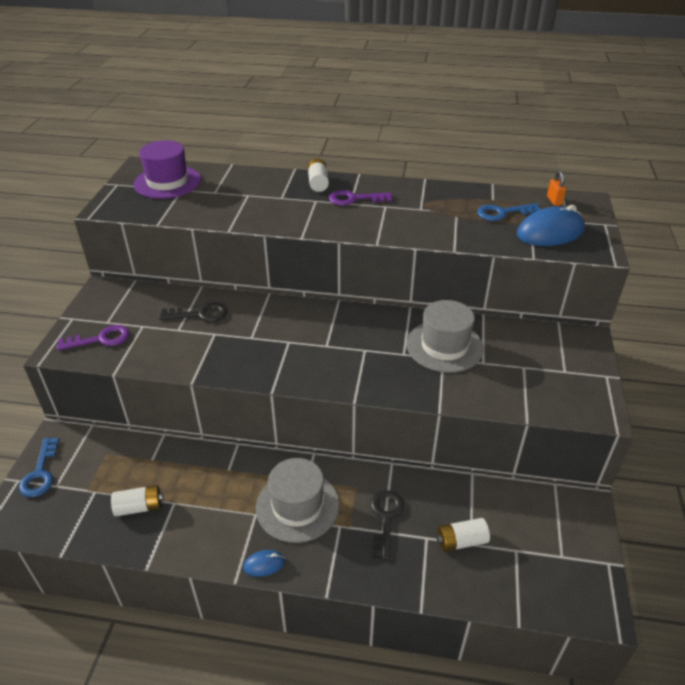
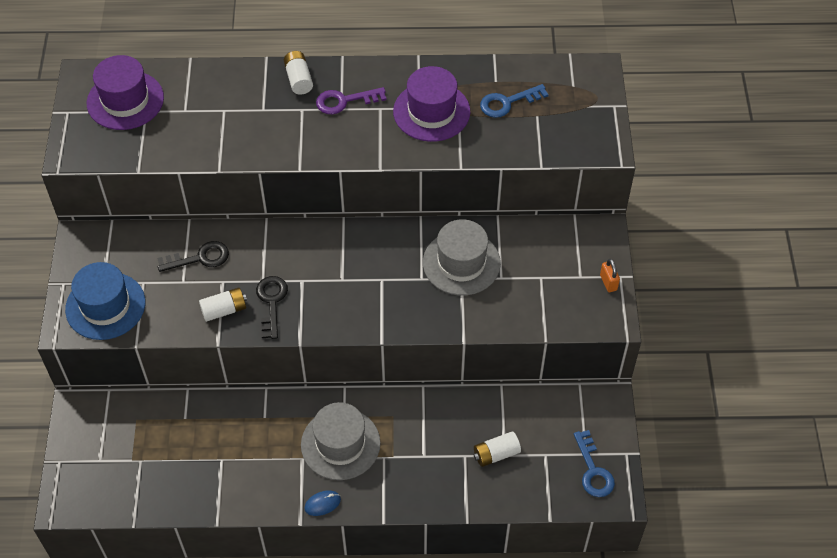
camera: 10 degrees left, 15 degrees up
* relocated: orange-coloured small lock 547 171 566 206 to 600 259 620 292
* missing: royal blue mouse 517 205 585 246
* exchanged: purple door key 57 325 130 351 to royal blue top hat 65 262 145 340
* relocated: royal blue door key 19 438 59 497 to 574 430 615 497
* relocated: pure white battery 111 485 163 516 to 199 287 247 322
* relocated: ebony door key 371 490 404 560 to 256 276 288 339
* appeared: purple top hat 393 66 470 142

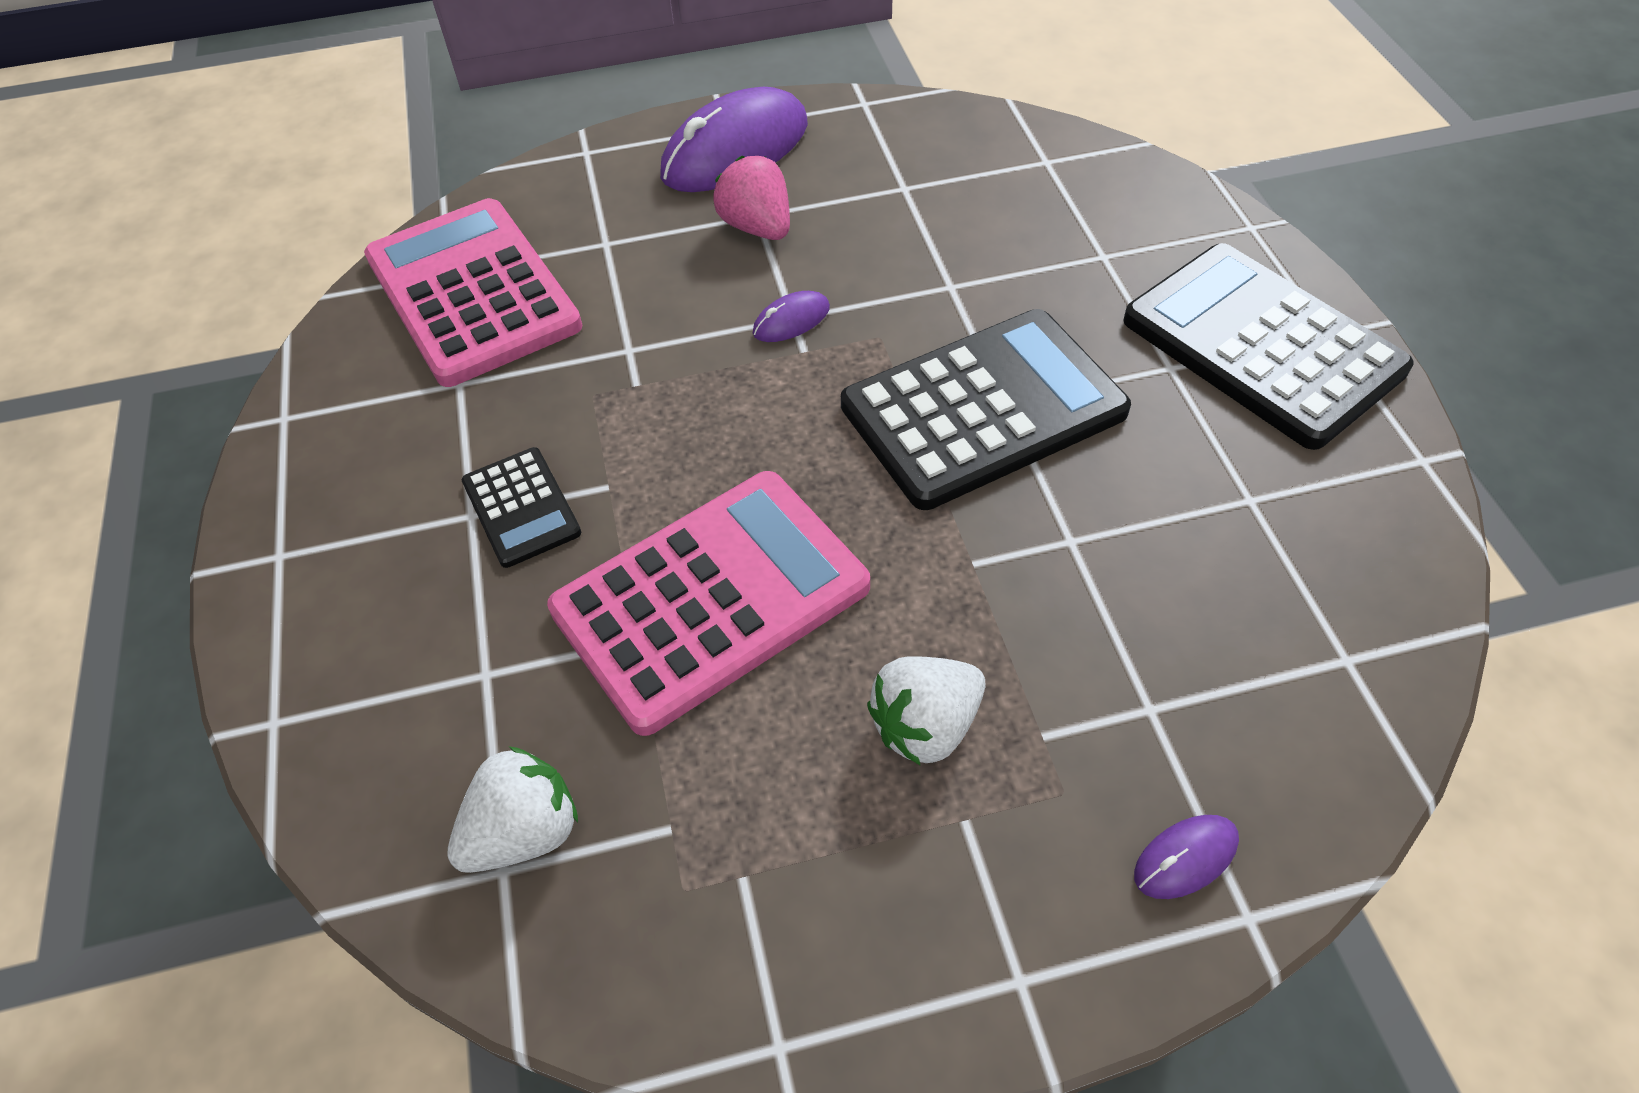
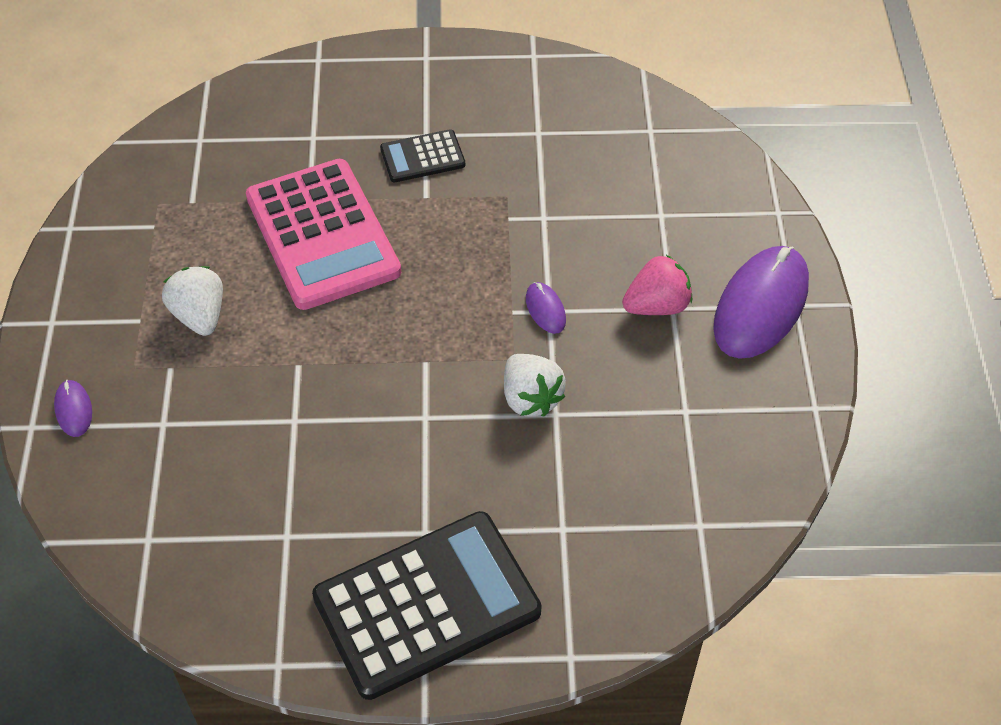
camera: 100 degrees right, 0 degrees up
* spun: purple mouse 660 87 808 192 = 713 246 809 359 60 degrees clockwise
* missing: pink adding machine 364 198 582 387
* missing: ebony adding machine 841 309 1131 510
* relocated: pure white strawberry 447 746 578 873 to 504 354 566 417

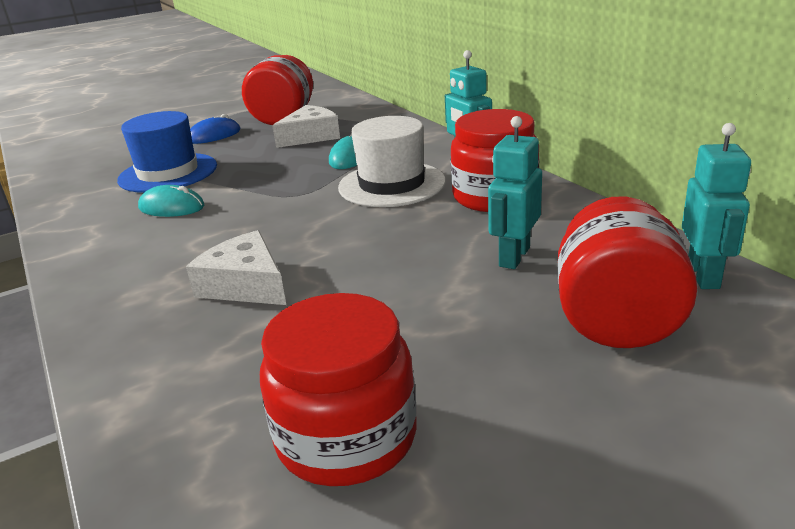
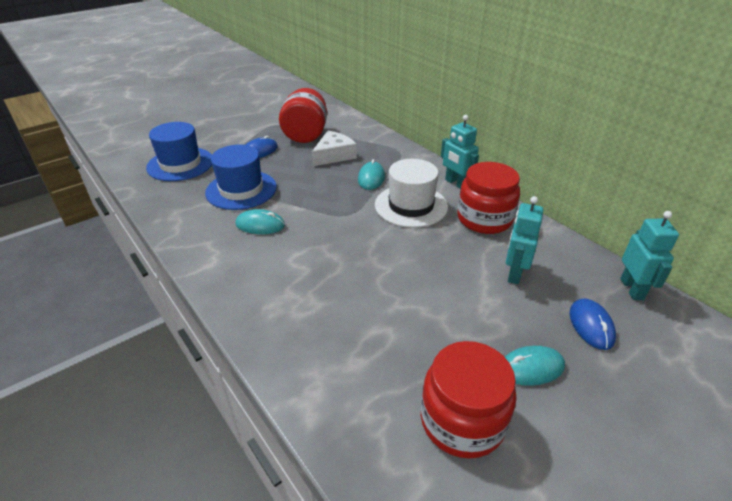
camera: 10 degrees left, 10 degrees up
* exchanged: red jar 557 197 697 348 to royal blue mouse 570 298 616 350
* missing: pure white cheese wedge 186 230 286 305
* appeared: royal blue top hat 146 122 212 181
* appeared: teal mouse 505 346 565 386

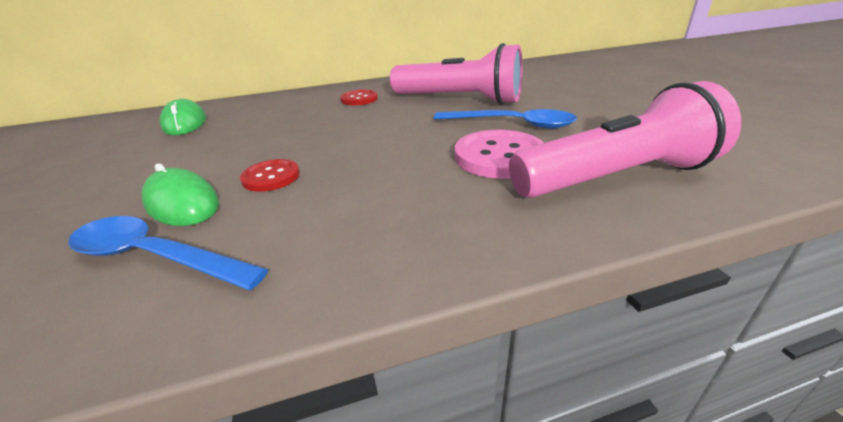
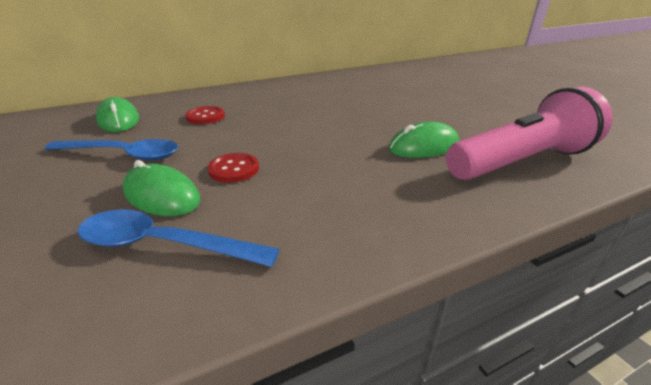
camera: 10 degrees left, 0 degrees up
* missing: pink pocket torch 390 43 523 105
* relocated: red button 340 90 378 105 to 185 106 225 124
* relocated: royal blue spoon 434 109 577 129 to 44 139 178 161
* exchanged: pink button 455 130 544 179 to green mouse 389 122 459 158

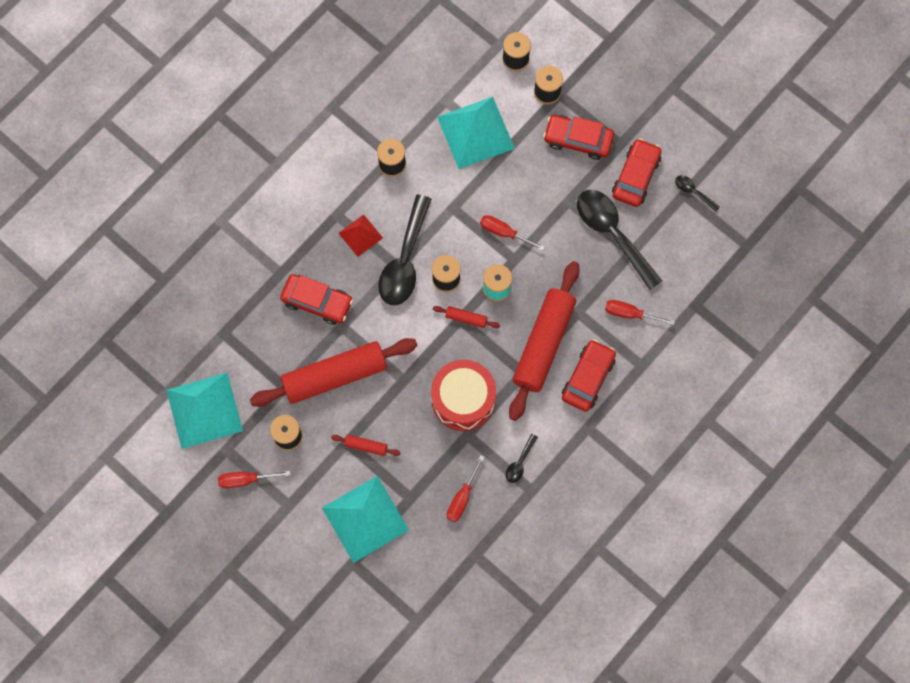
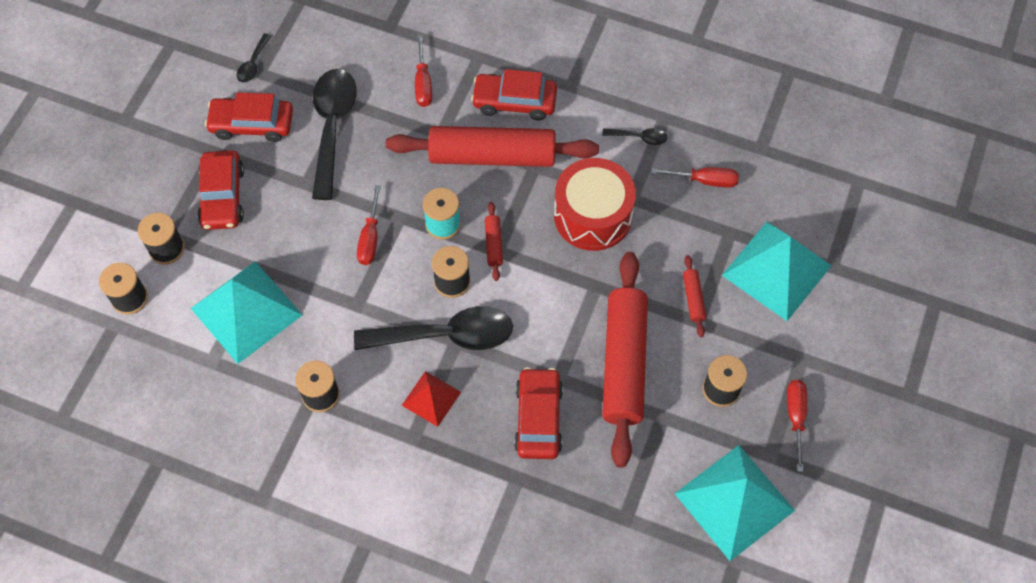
camera: 110 degrees left, 10 degrees down
* spun: ebony spoon 577 190 662 290 = 312 69 357 200 150 degrees clockwise
* spun: red dough roller 250 338 418 407 = 602 252 648 468 45 degrees clockwise
* spun: red hand screwdriver 218 471 291 488 = 787 380 807 472 150 degrees counterclockwise

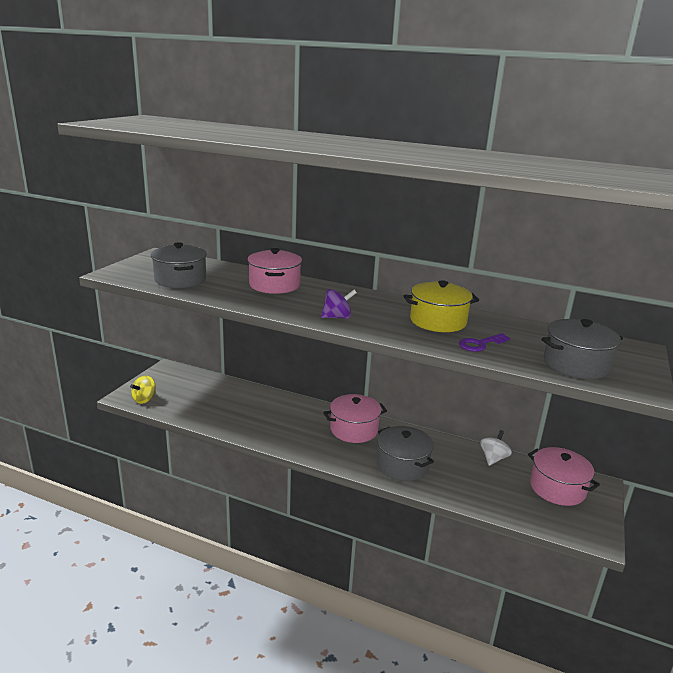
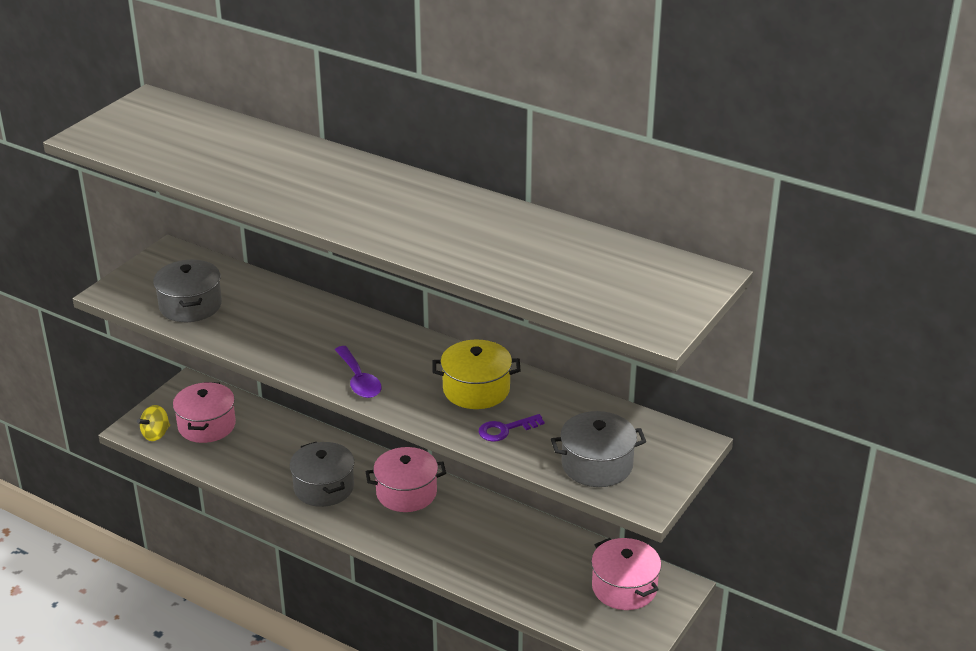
camera: 10 degrees right, 10 degrees up
* relocated: pink cooking pot 247 248 302 294 to 173 382 236 443
* exchanged: purple whirligig 321 289 357 319 to purple spoon 335 346 381 398
* relocated: ash-grey cooking pot 377 426 434 481 to 290 442 354 507
* missing: pure white whirligig 480 430 512 466

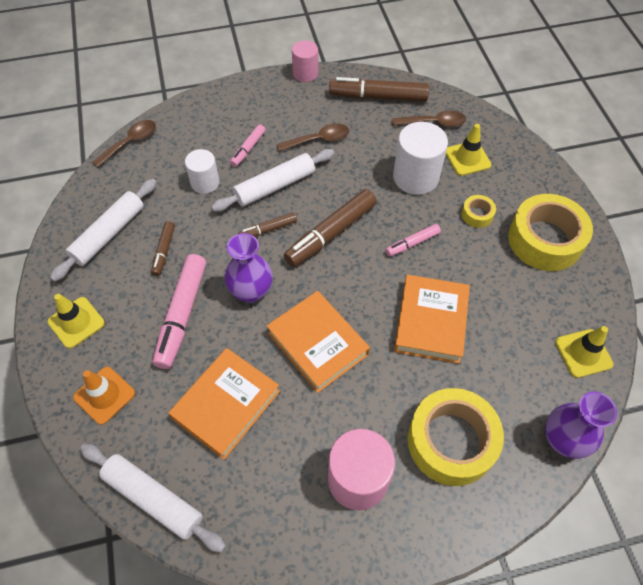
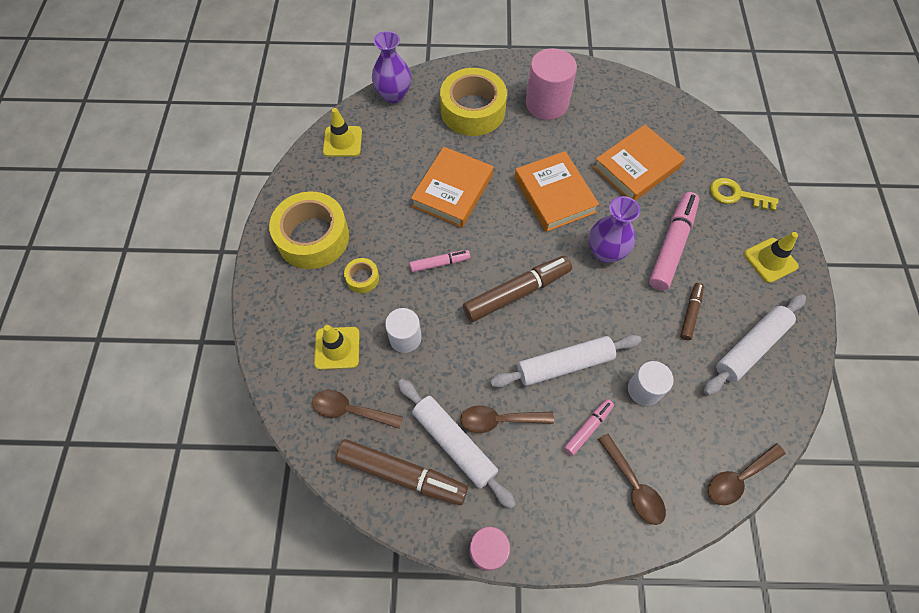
camera: 165 degrees left, 5 degrees up
* size: pure white solid cylinder 393 122 448 195 = 385 308 422 353 x0.62
* missing: dark brown marker pen 238 212 297 237
* exchanged: orange-coloured road cone 73 367 135 425 to bright yellow door key 710 178 779 211
* relocated: pure white dough roller 80 443 226 553 to 398 379 516 509
* appeared: dark brown spoon 598 434 666 525

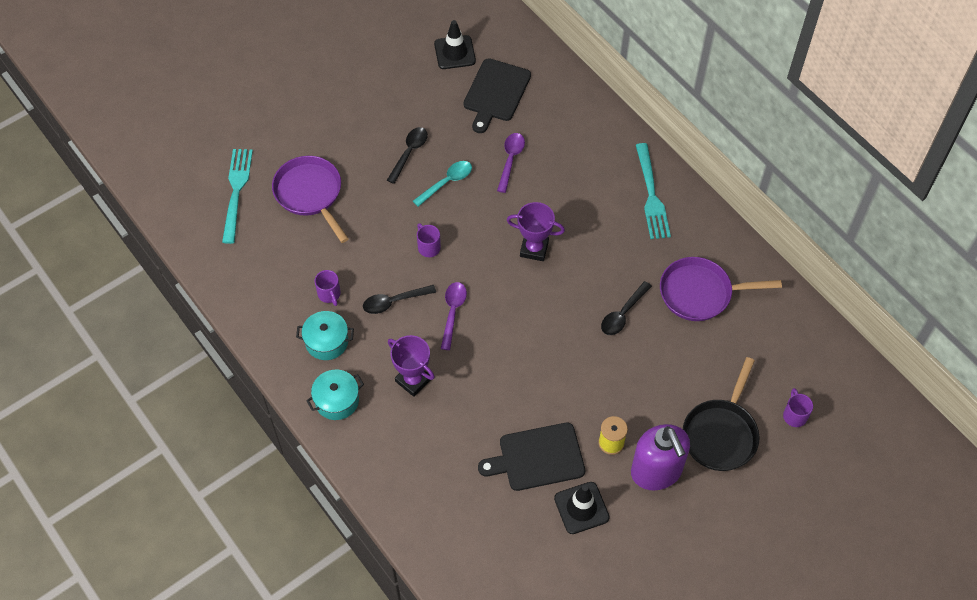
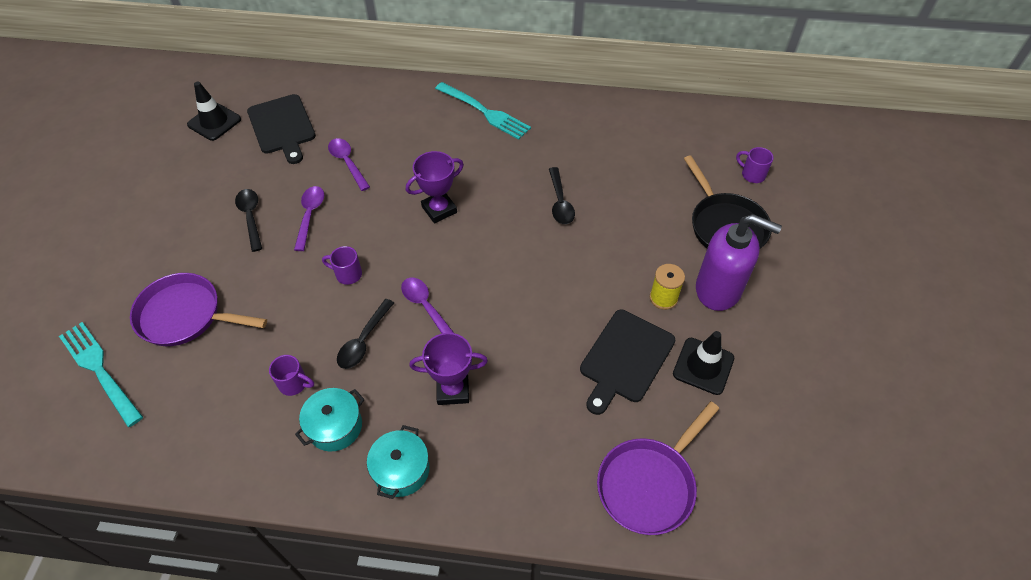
camera: 45 degrees left, 5 degrees down
* colour: teal spoon 413 161 472 207 to purple spoon 294 186 324 251
* relocated: purple skillet 660 257 782 321 to 597 402 719 535

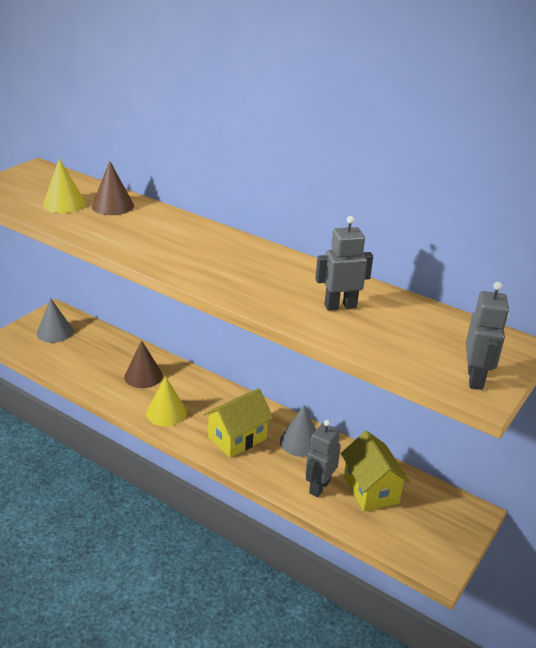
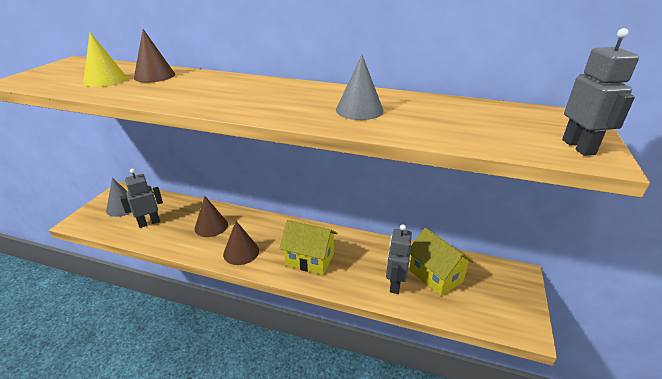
camera: 15 degrees left, 0 degrees up
* relocated: ash-grey robot 315 216 373 311 to 120 168 163 228
* colour: bright yellow solid cone 146 376 187 426 to dark brown solid cone 223 221 259 265
* spun: bright yellow cottage 203 388 273 458 = 279 220 337 275 75 degrees clockwise
* relocated: ash-grey solid cone 280 405 316 457 to 336 55 384 120

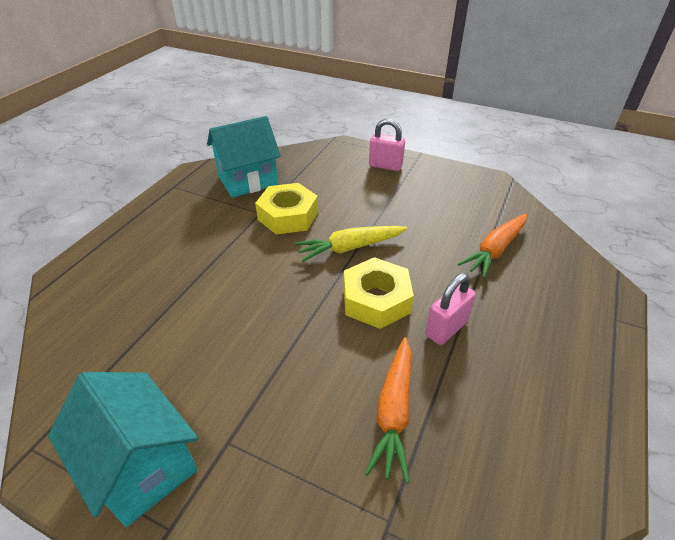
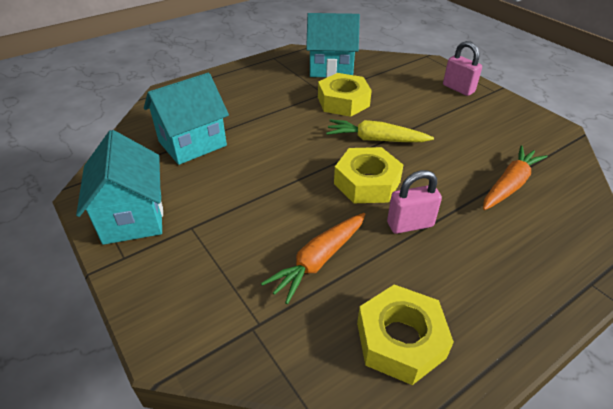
camera: 30 degrees right, 0 degrees up
* spun: orange-coloured carrot 458 214 527 278 = 483 145 548 210 150 degrees clockwise
* appeared: teal cottage 144 73 229 165
* appeared: bright yellow hex nut 357 284 454 385

